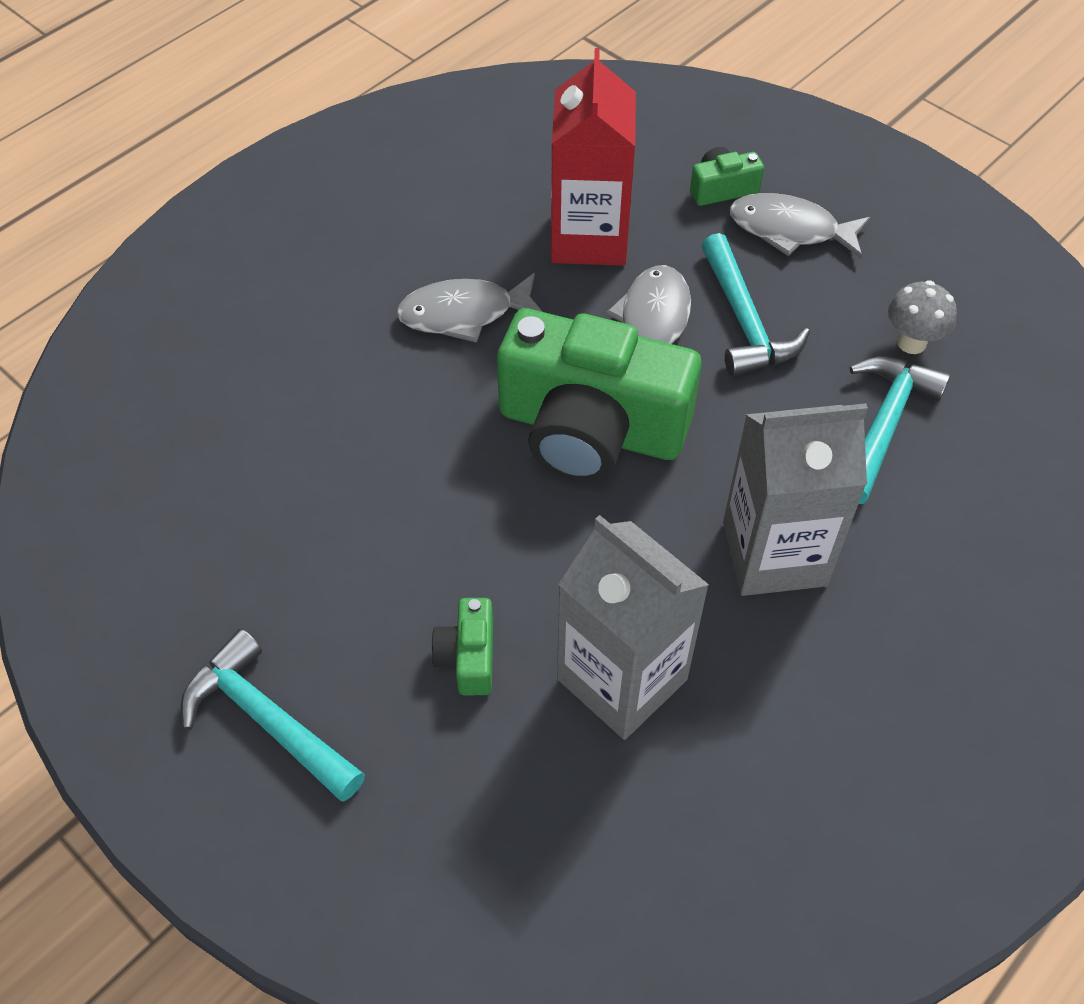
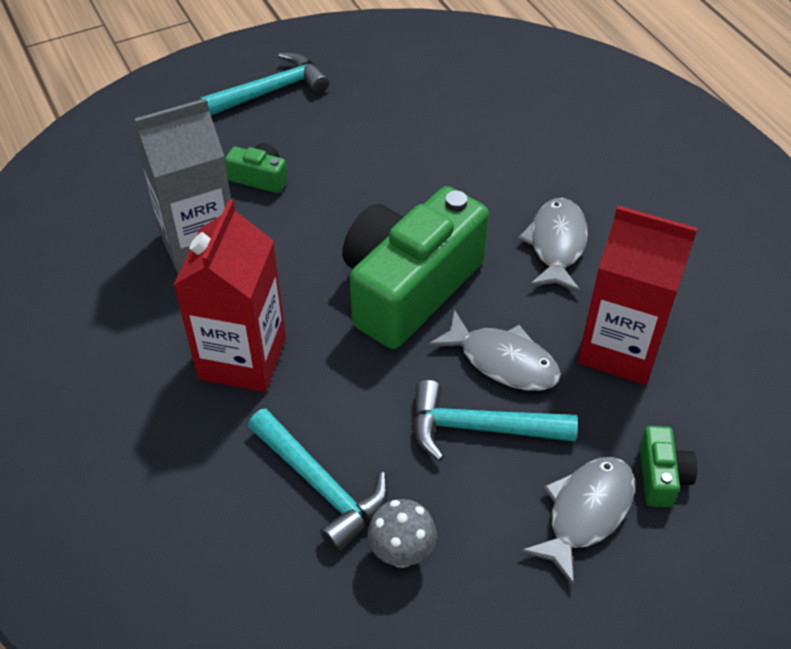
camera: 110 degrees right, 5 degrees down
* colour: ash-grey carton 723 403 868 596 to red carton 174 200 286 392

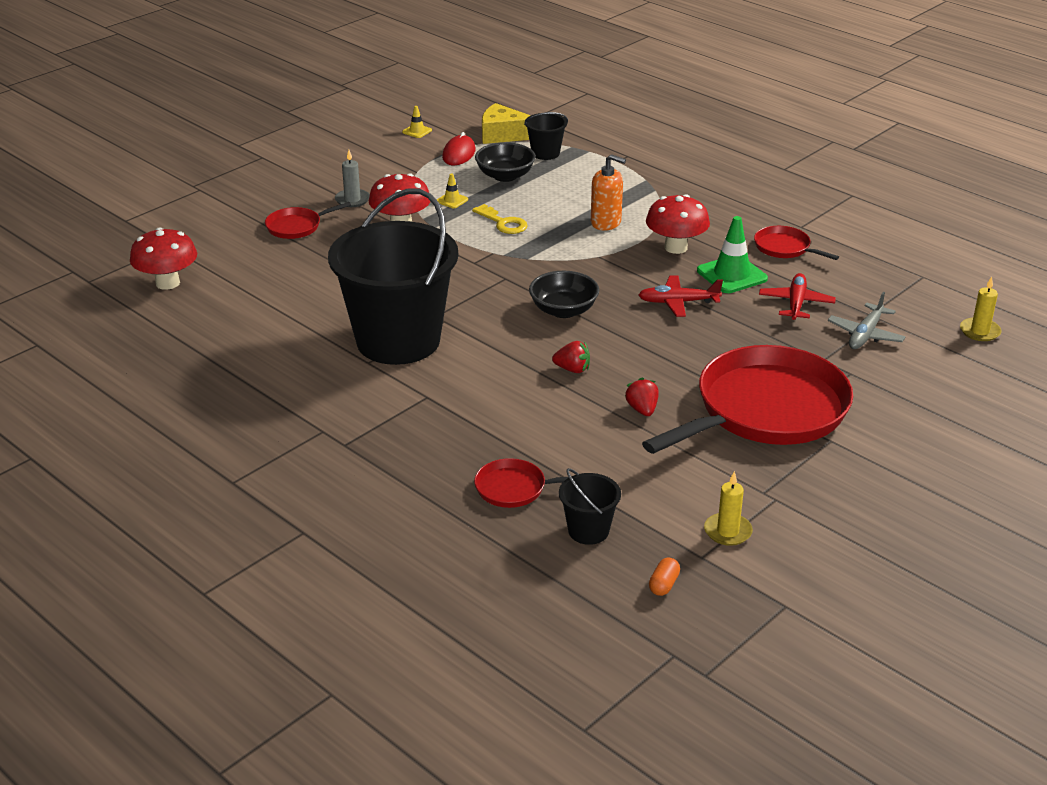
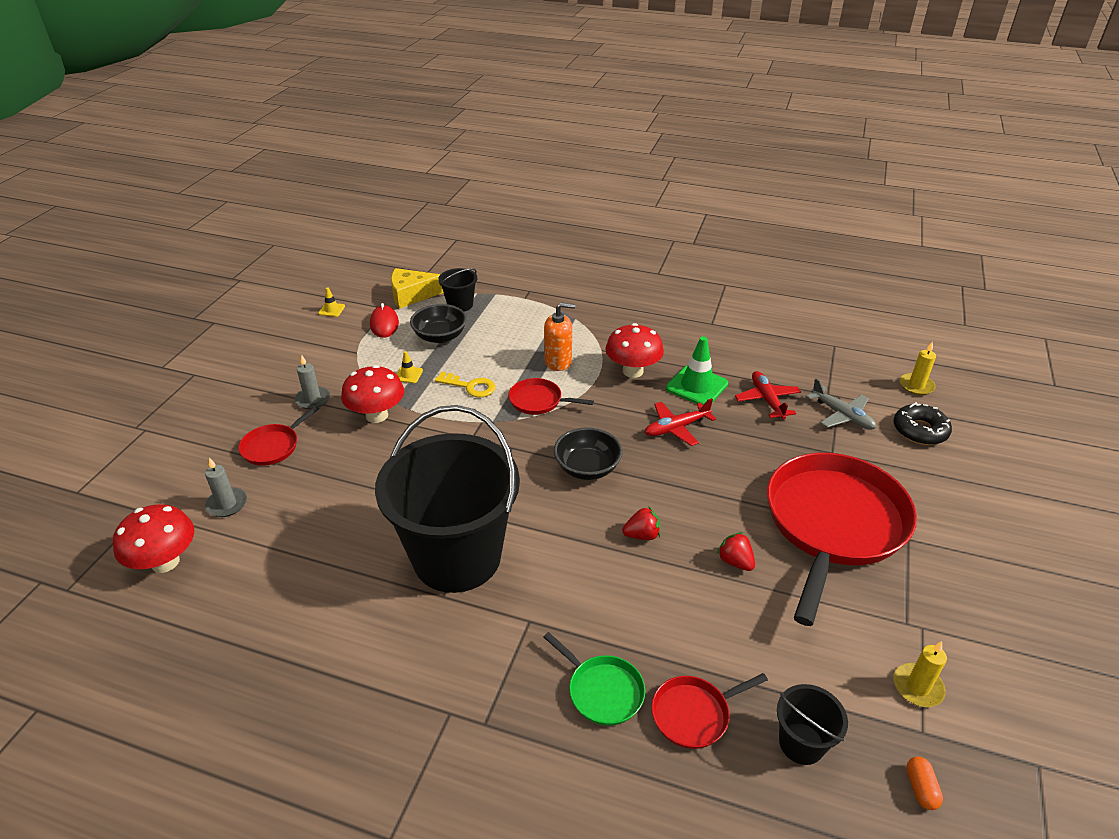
camera: 25 degrees left, 5 degrees up
* relocated: red skillet 754 226 839 260 to 508 378 594 415
* spun: ash-grey plane 828 292 905 349 = 806 378 876 430 45 degrees counterclockwise
* appeared: ebony glazed donut 893 402 952 445
* appeared: ash-grey wax candle 205 458 247 517
* appeared: green skillet 544 632 645 726

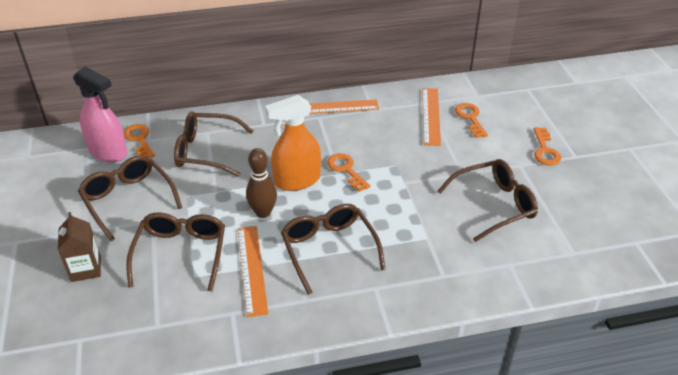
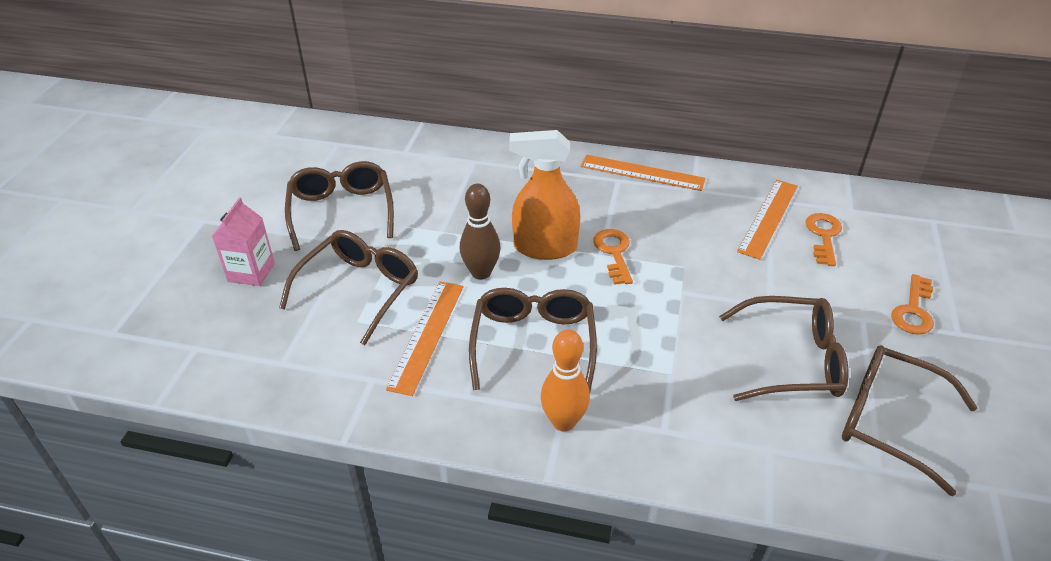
camera: 25 degrees right, 0 degrees up
* missing: pink sprayer 73 66 128 162
* relocated: dark brown spectacles 174 111 253 177 to 842 345 978 496
* missing: orange-coloured door key 123 124 155 158
* colour: dark brown carton 58 212 101 282 to pink carton 212 197 275 286
* appeared: orange-coloured skittle 540 329 590 432

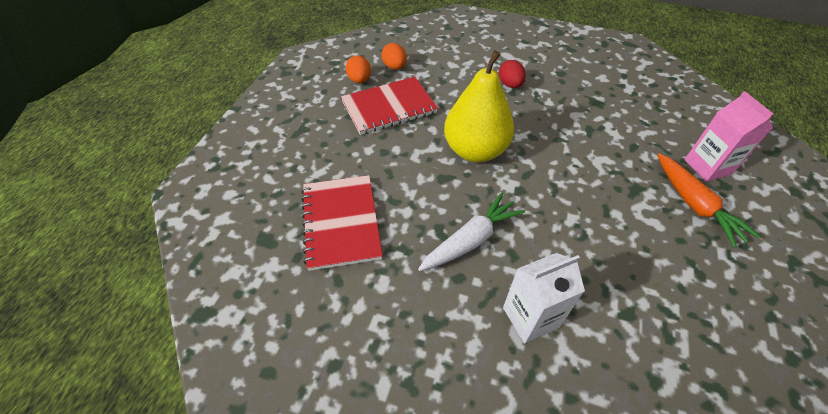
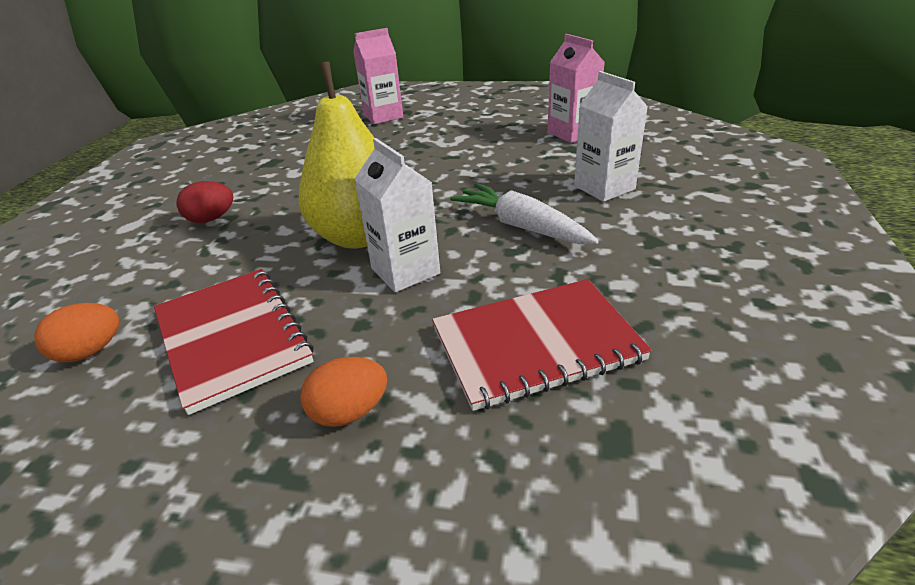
camera: 95 degrees left, 15 degrees down
* relocated: orange-coloured egg shape 346 55 371 83 to 300 357 387 427
* missing: orange-coloured carrot 657 154 760 248
* appeared: pink carton 548 34 605 143
* appeared: pure white carton 354 138 440 292

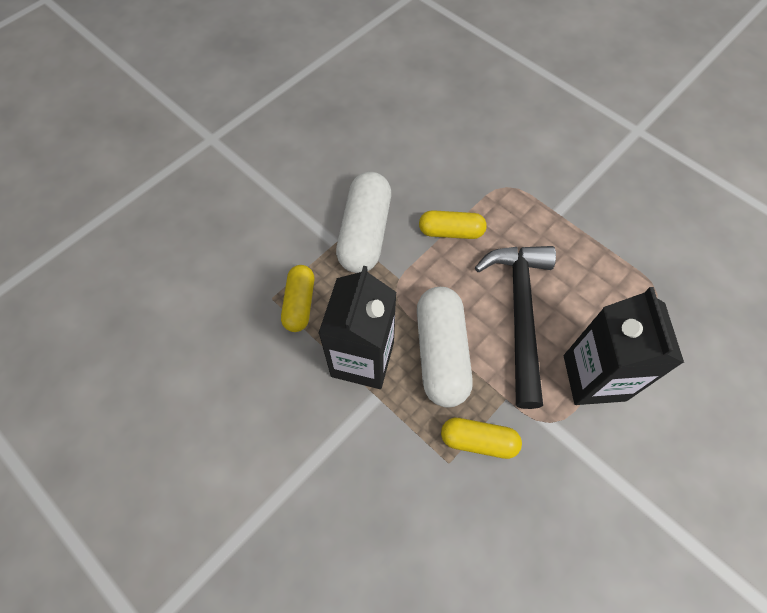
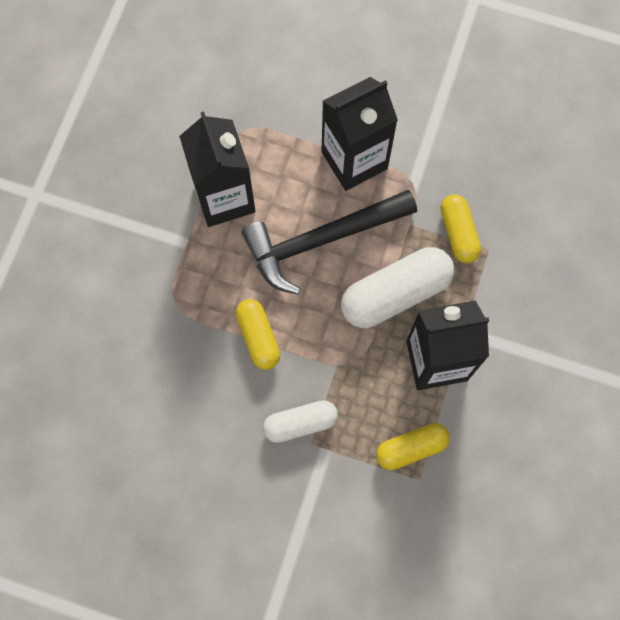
camera: 115 degrees left, 10 degrees up
* size: pure white capsule 336 172 391 273 = 263 400 338 443 x0.61
* appeared: ebony carton 179 111 256 227

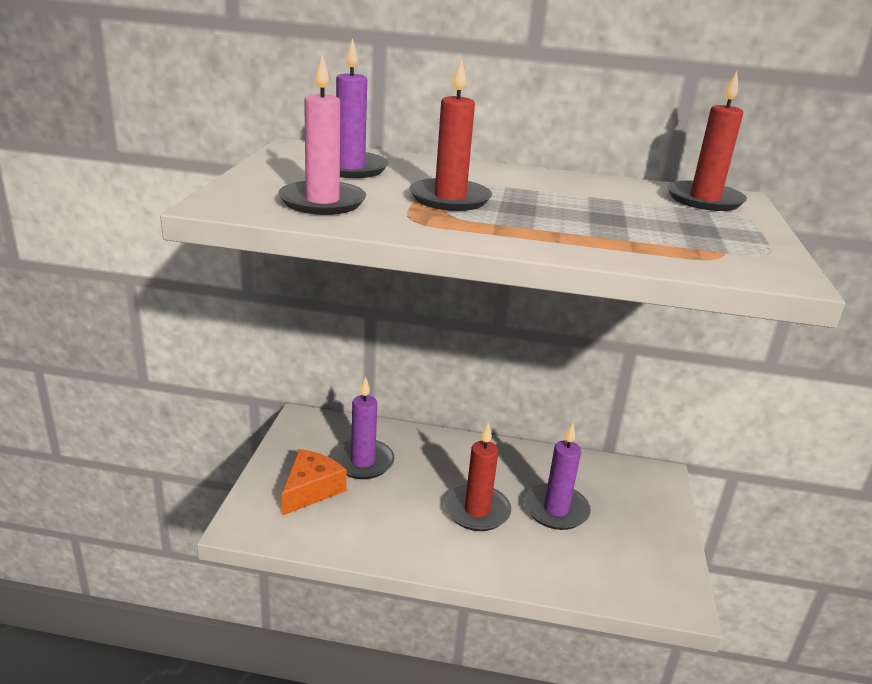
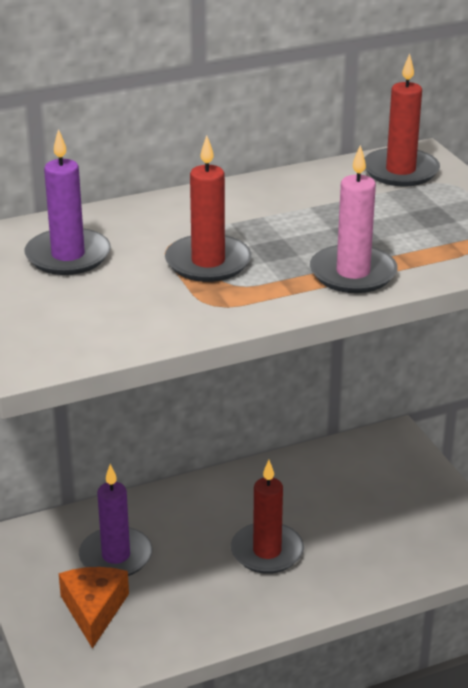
camera: 30 degrees left, 5 degrees up
* relocated: pink wax candle 278 54 366 215 to 310 145 398 293
* missing: purple wax candle 524 423 591 530

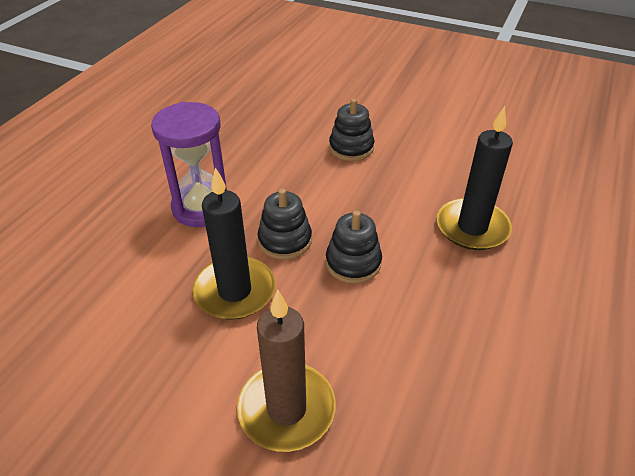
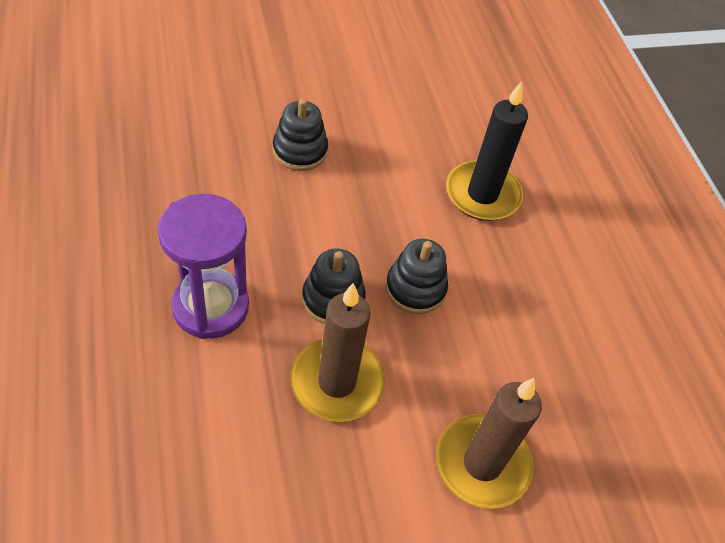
camera: 45 degrees left, 10 degrees up
* colour: ebony wax candle 192 167 275 320 to dark brown wax candle 290 283 385 422

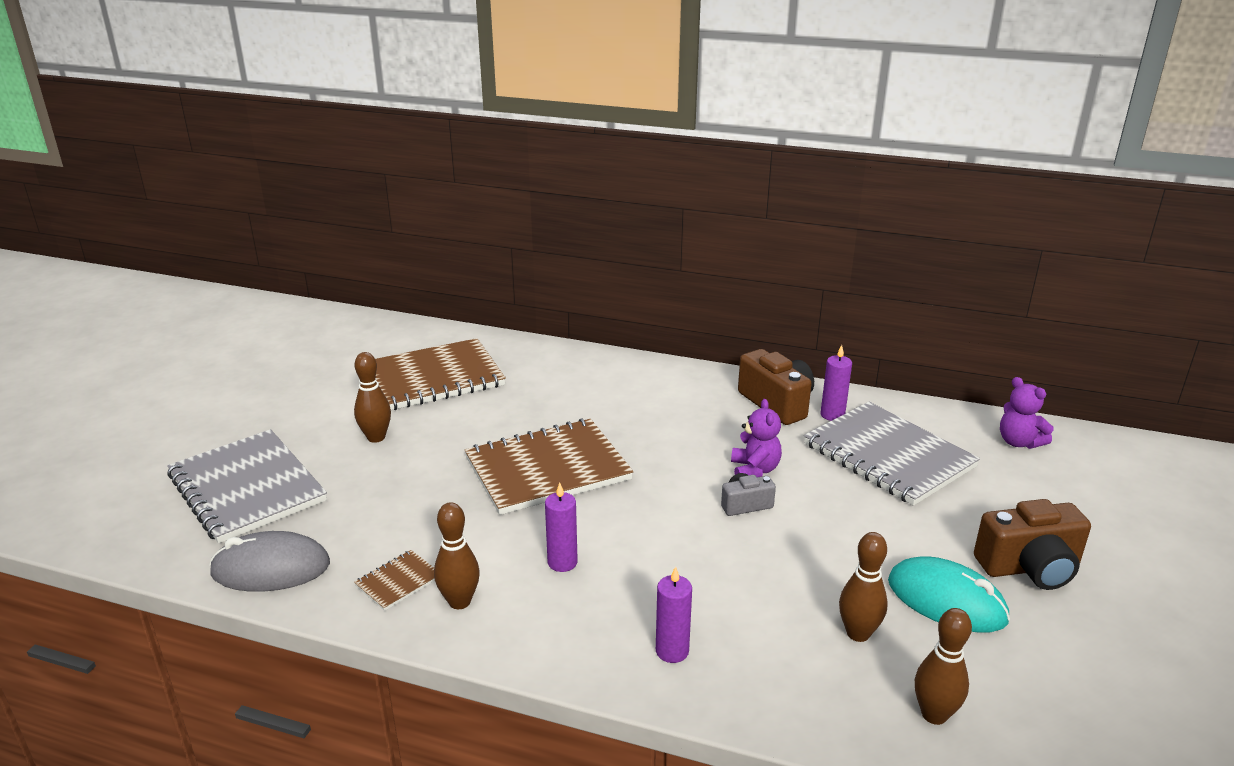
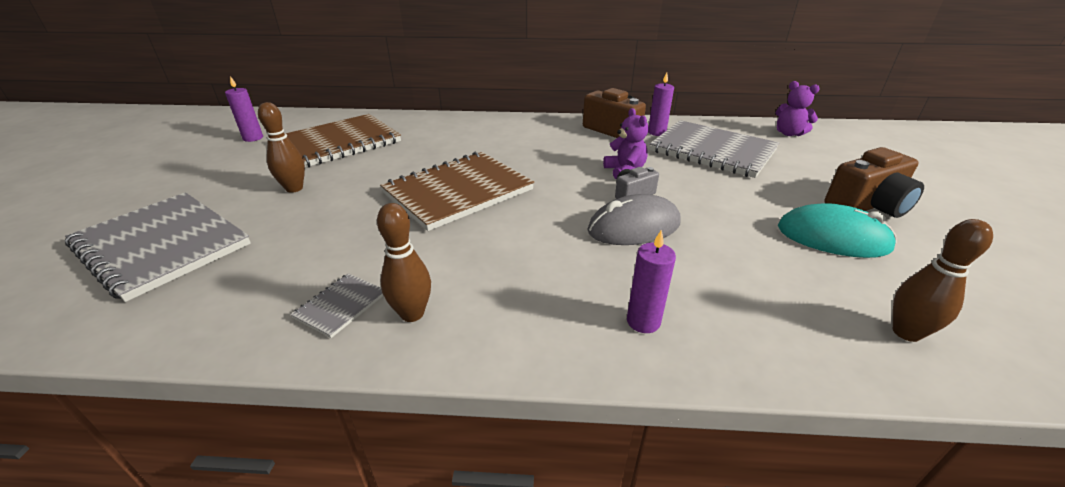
camera: 15 degrees left, 5 degrees up
* relocated: purple wax candle 545 483 578 572 to 225 76 263 142
* relocated: ash-grey mouse 209 531 330 592 to 587 194 680 245
* missing: dark brown skittle 839 532 888 642
* colour: dark brown exercise book 354 550 435 611 to ash-grey exercise book 290 273 384 338

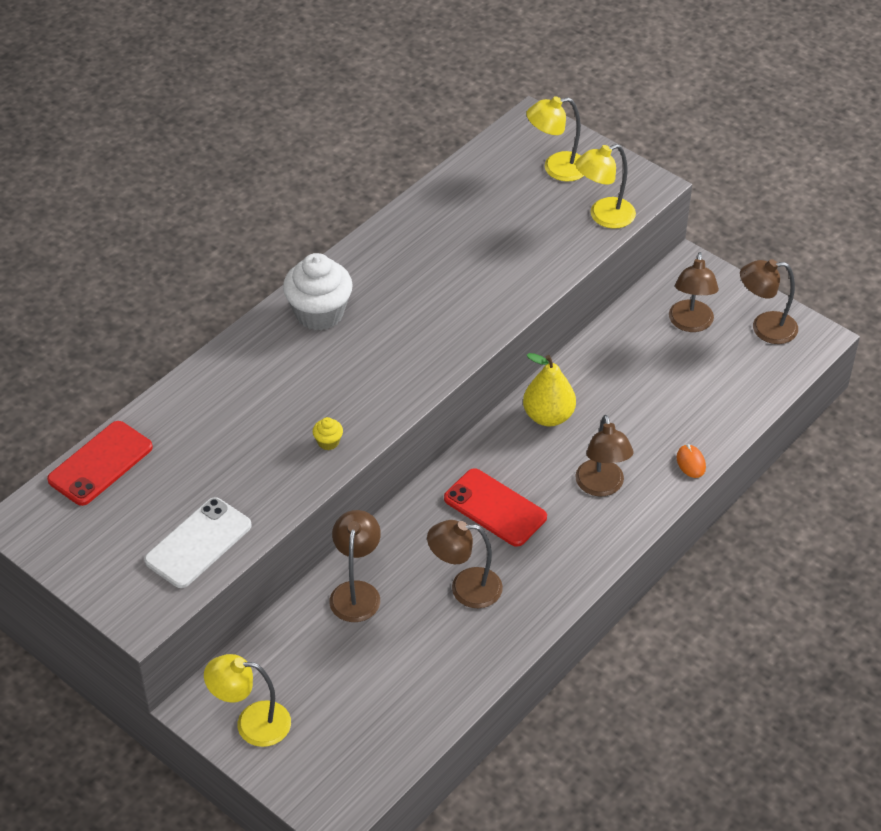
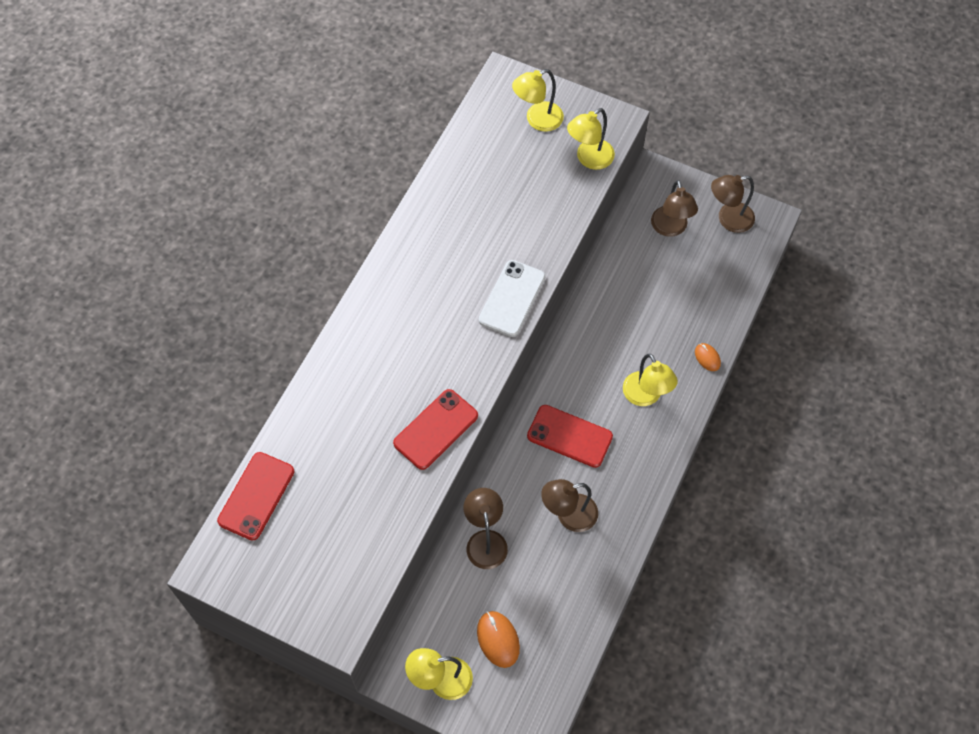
camera: 15 degrees left, 15 degrees up
* missing: pure white fairy cake 283 253 353 331
* missing: bright yellow toy pear 523 353 576 426
* colour: dark brown reading lamp 575 415 634 496 to bright yellow reading lamp 623 354 678 406
* exchanged: bright yellow fairy cake 313 417 343 450 to red smartphone 393 389 478 470
* relocated: pure white smartphone 144 497 252 588 to 479 260 545 337
* appeared: orange-coloured mouse 477 611 520 668

